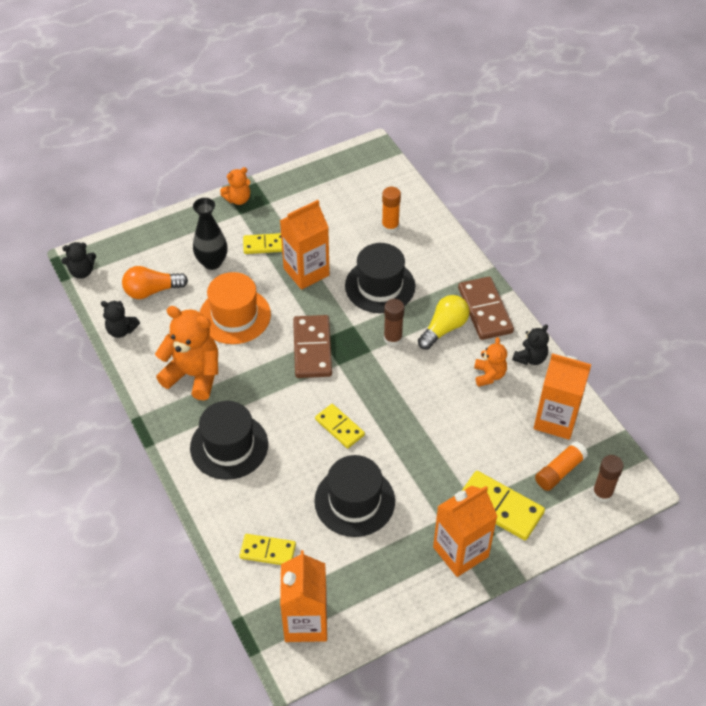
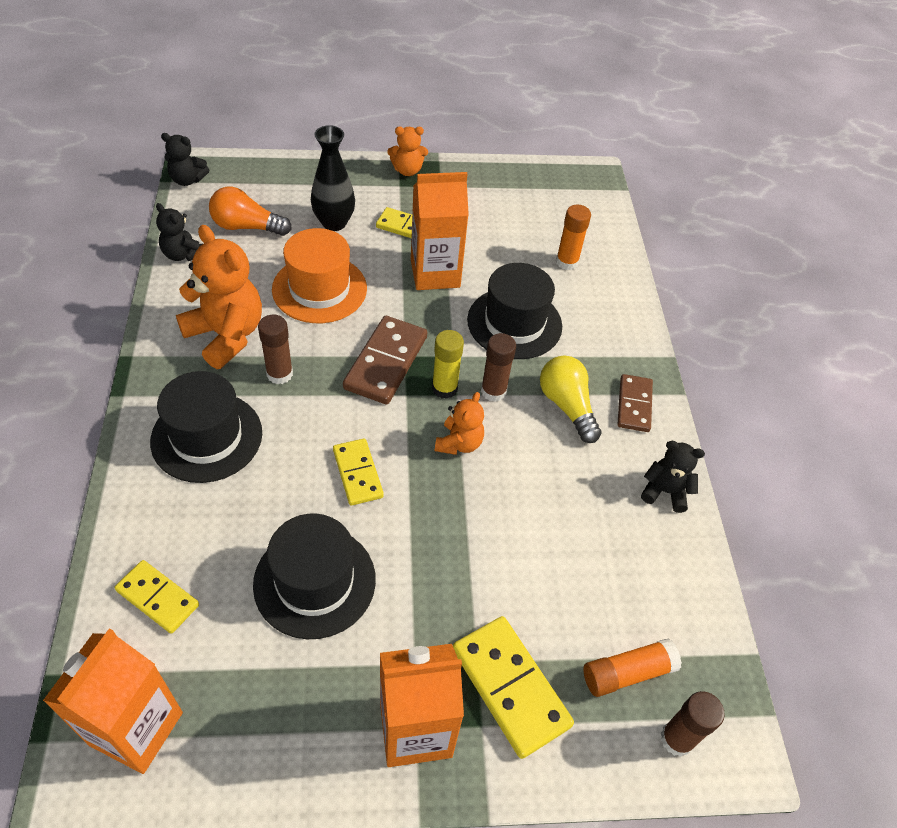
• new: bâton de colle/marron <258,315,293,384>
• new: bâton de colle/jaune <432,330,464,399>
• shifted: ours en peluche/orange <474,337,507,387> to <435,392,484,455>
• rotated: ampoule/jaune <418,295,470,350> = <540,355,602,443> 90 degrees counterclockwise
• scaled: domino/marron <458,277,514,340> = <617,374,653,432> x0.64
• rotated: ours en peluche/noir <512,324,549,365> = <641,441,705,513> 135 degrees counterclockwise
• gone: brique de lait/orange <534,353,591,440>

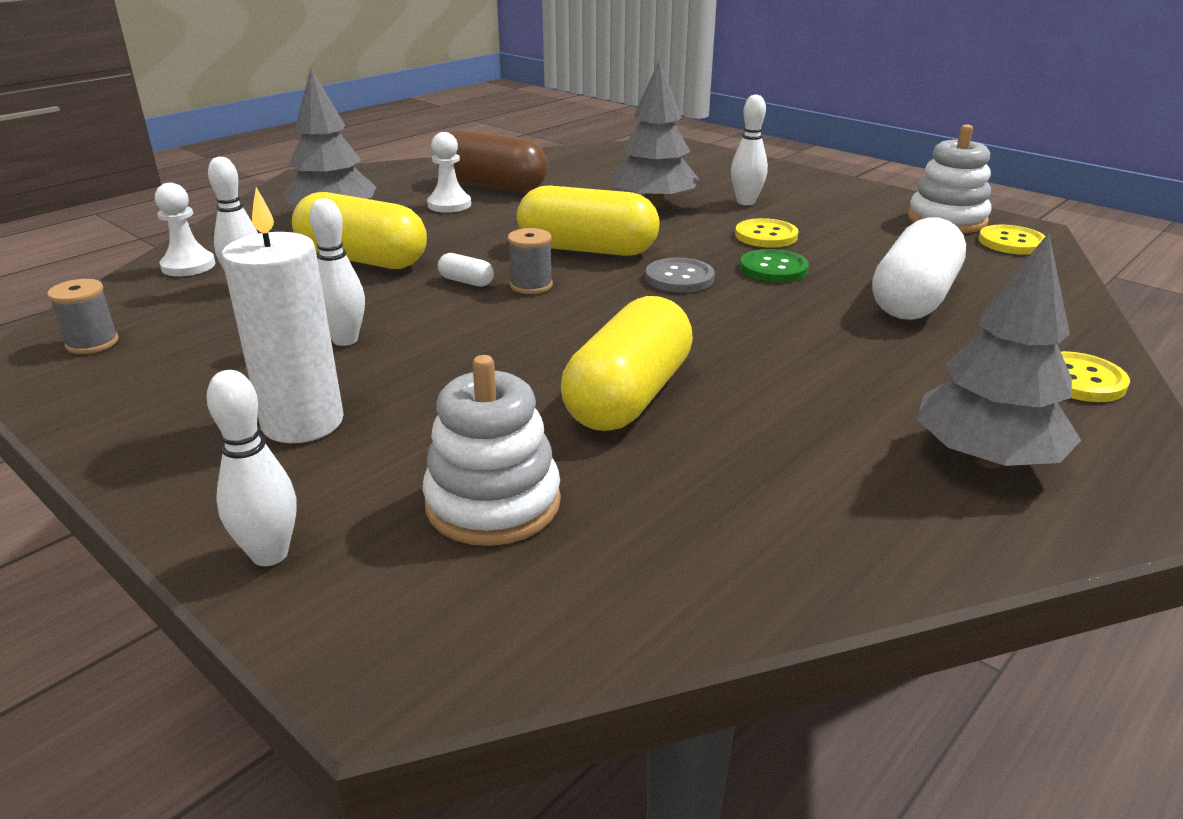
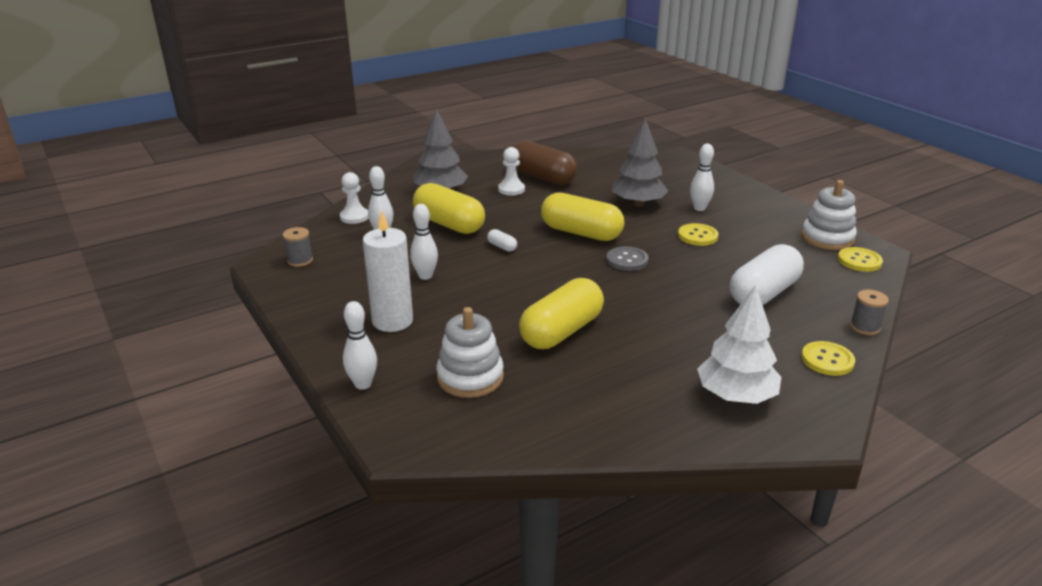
• repainted: arbre/gris <917,233,1081,468> to arbre/blanc <697,285,781,404>
• shifted: bobine/gris <508,228,553,294> to <850,290,889,335>
• gone: bouton/vert <740,249,809,282>

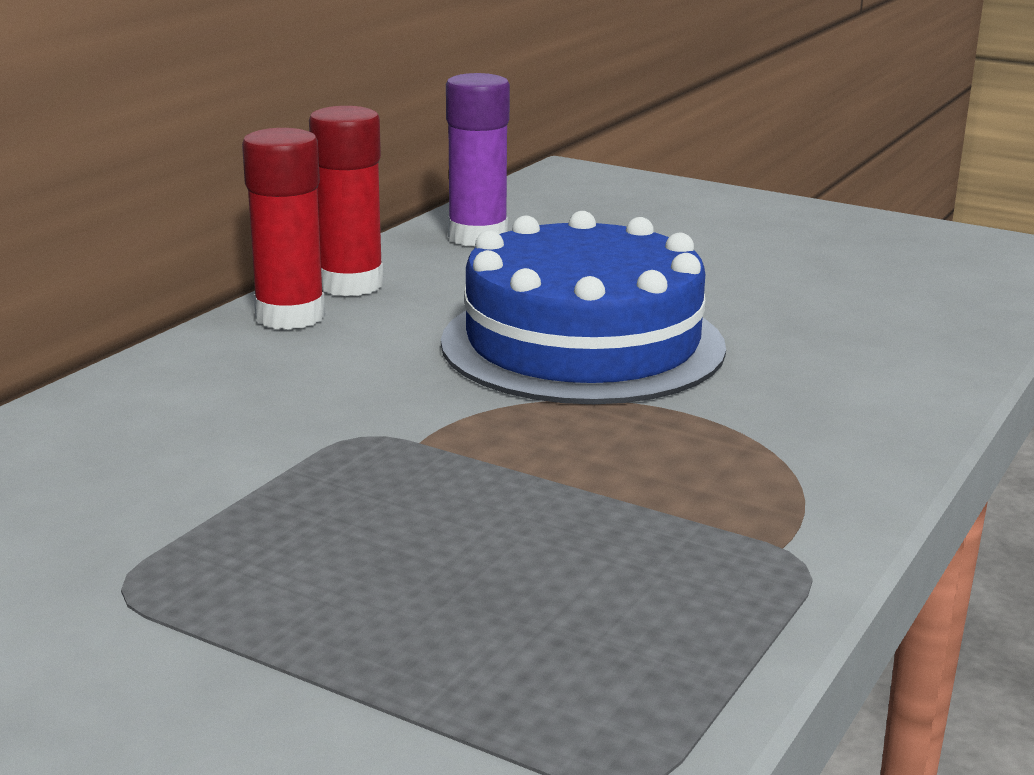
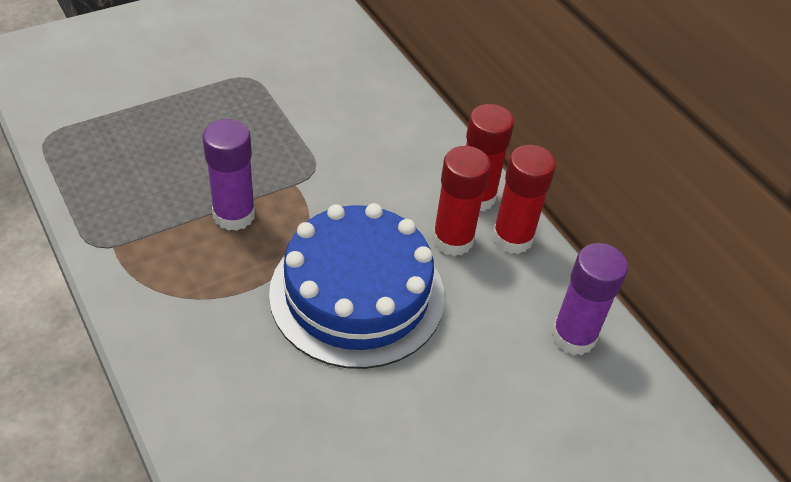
• new: bâton de colle/violet <202,119,255,231>
• new: bâton de colle/rouge <432,146,491,256>

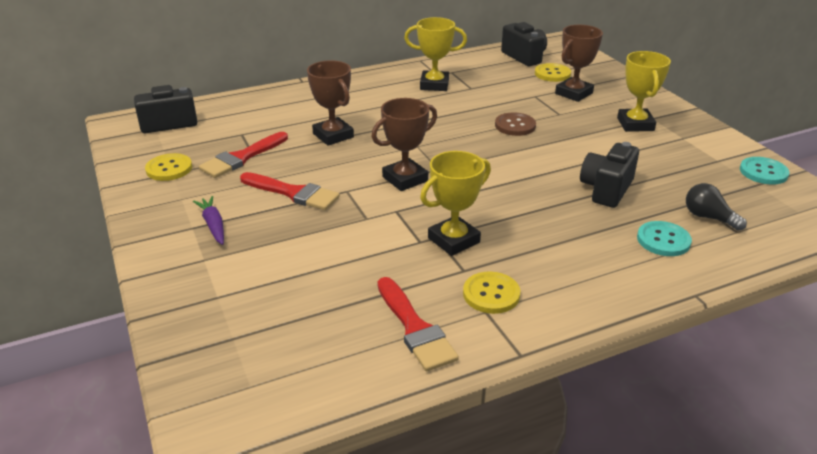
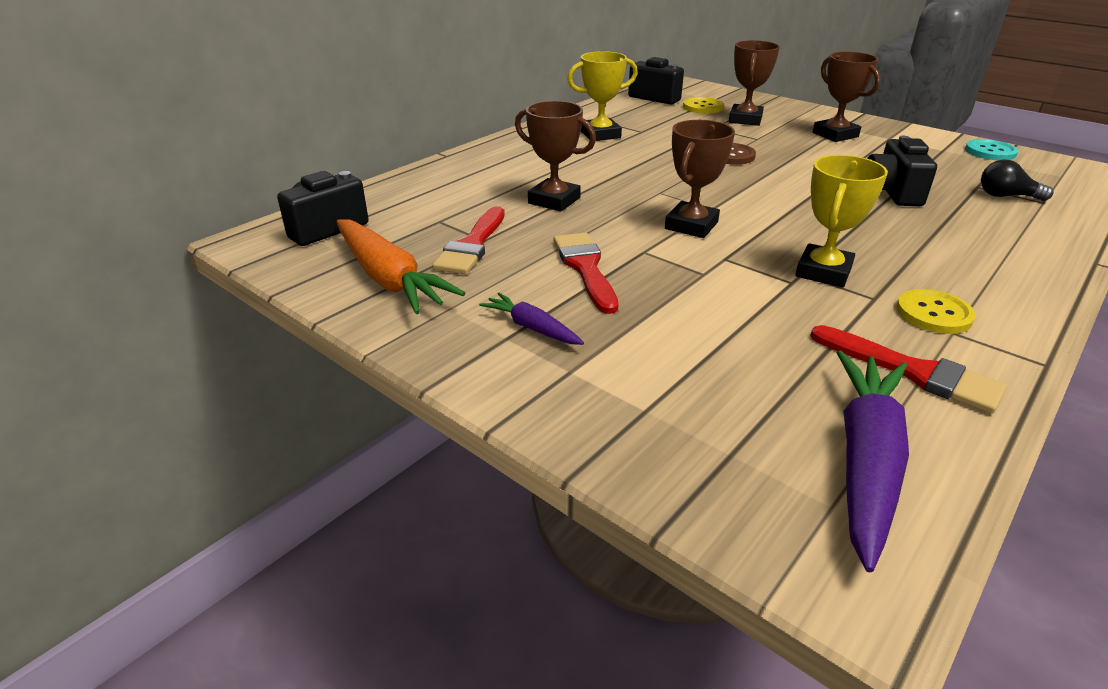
• swapped: bouton/jaune <145,153,192,181> to carotte/orange <337,220,465,314>
• rotated: pinceau/rouge <240,172,340,210> = <554,233,618,314> 105 degrees counterclockwise
• repainted: trophée/jaune <617,51,671,132> to trophée/marron <813,52,881,142>
• new: carotte/violet <837,350,909,572>
• gone: bouton/turquoise <637,221,692,256>

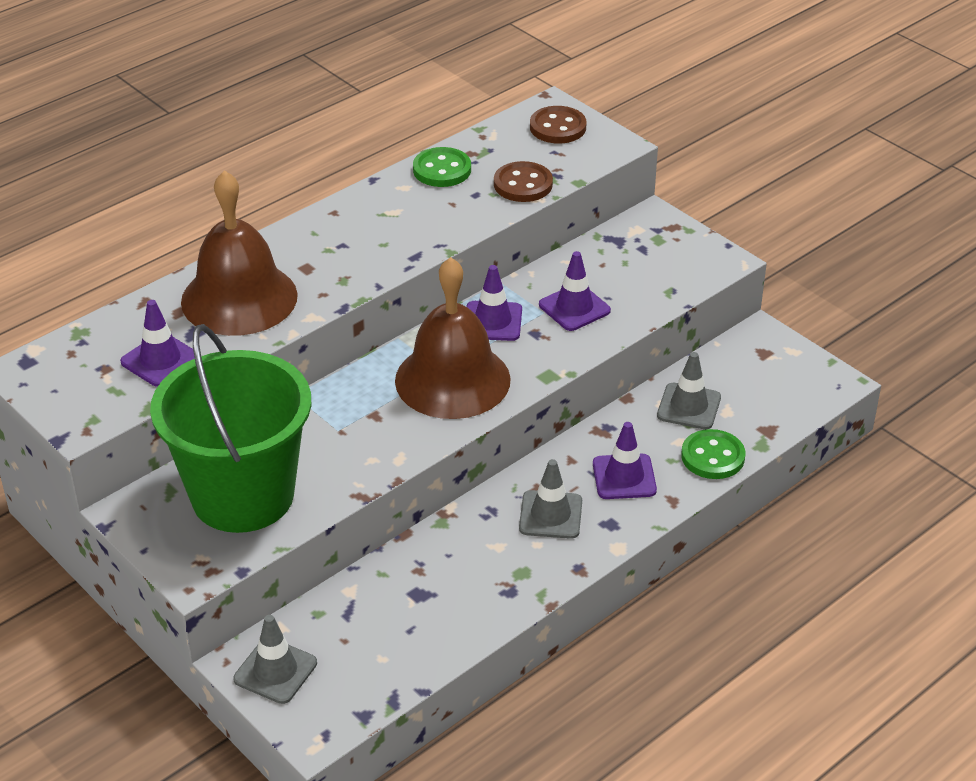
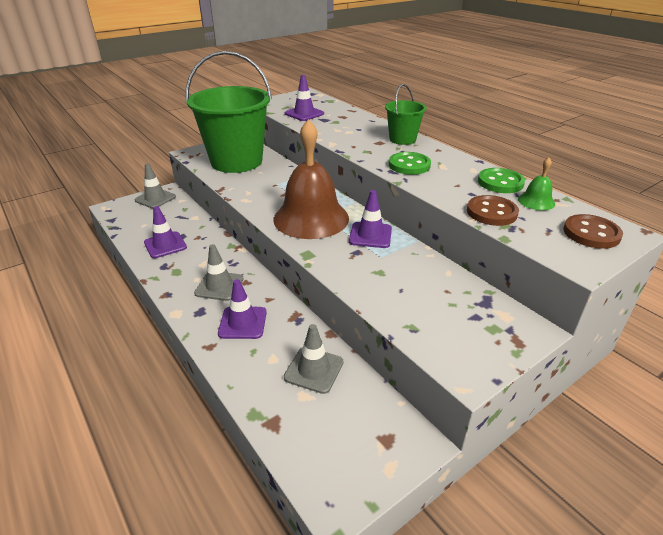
• shifted: cône de chantier/violet <539,251,611,331> to <144,206,187,258>
• new: seau/vert <385,84,427,145>
• shifted: bouton/vert <681,429,745,479> to <389,152,431,175>
• new: cloche/vert <518,158,555,211>
• gone: cloche/marron <181,170,298,336>

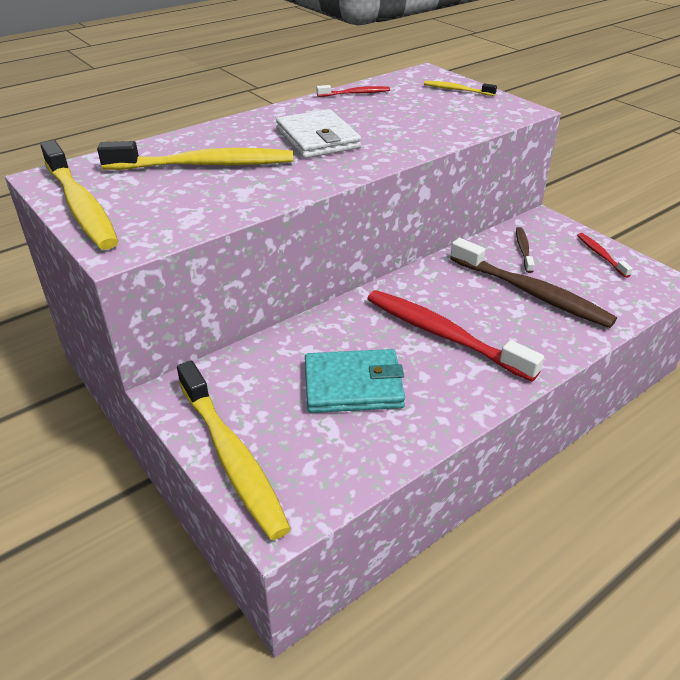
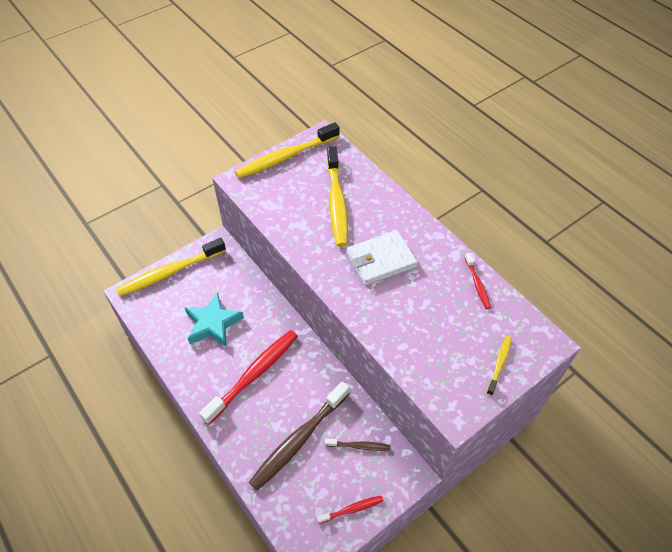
• swapped: portefeuille/turquoise <305,349,405,413> to étoile/turquoise <185,292,244,347>

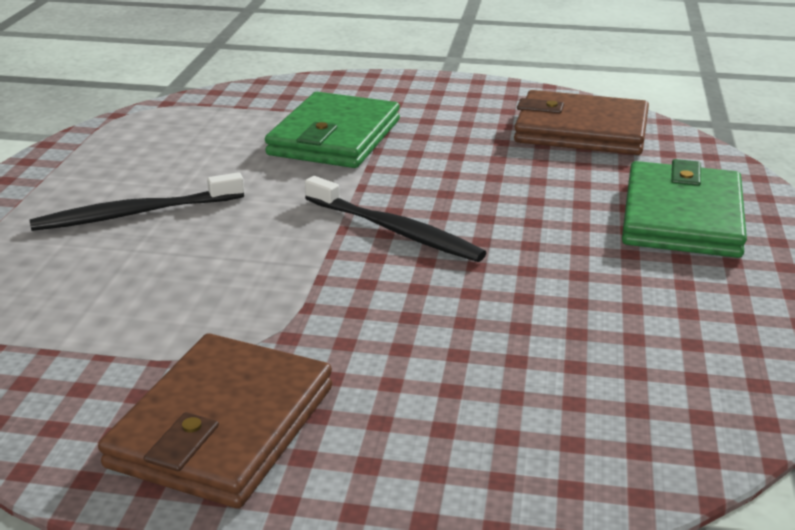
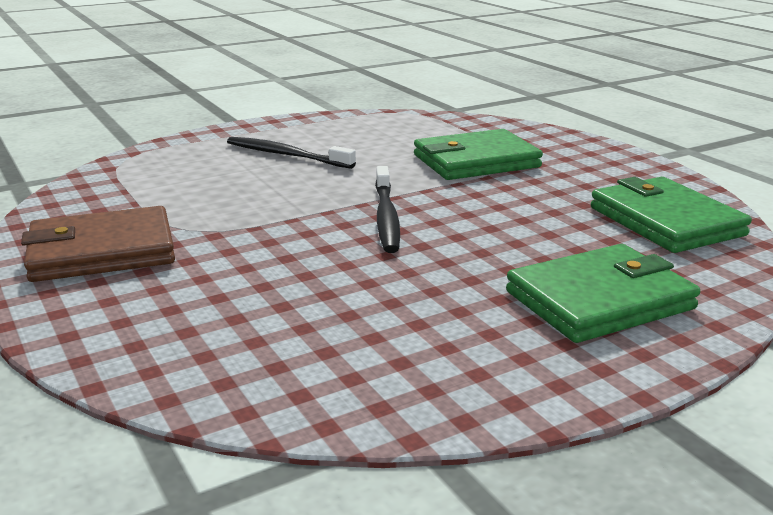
• repainted: portefeuille/marron <514,90,649,155> to portefeuille/vert <591,177,752,253>

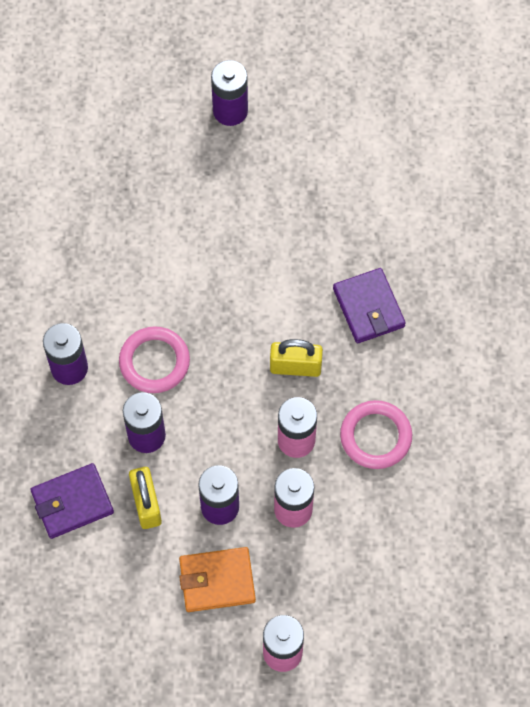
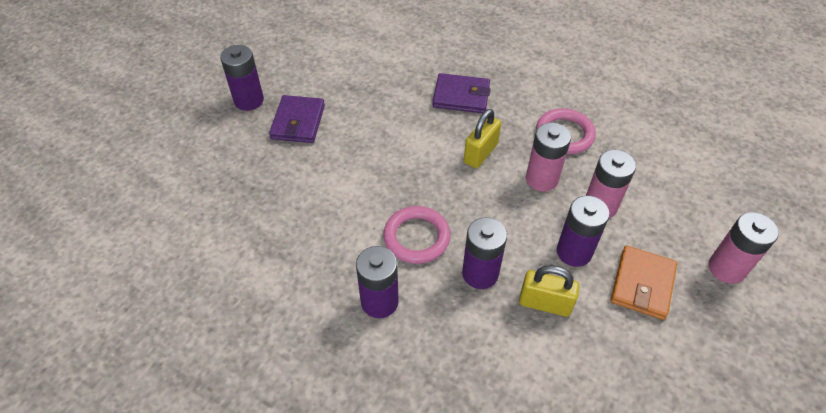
• shifted: portefeuille/violet <30,463,114,539> to <269,95,325,143>

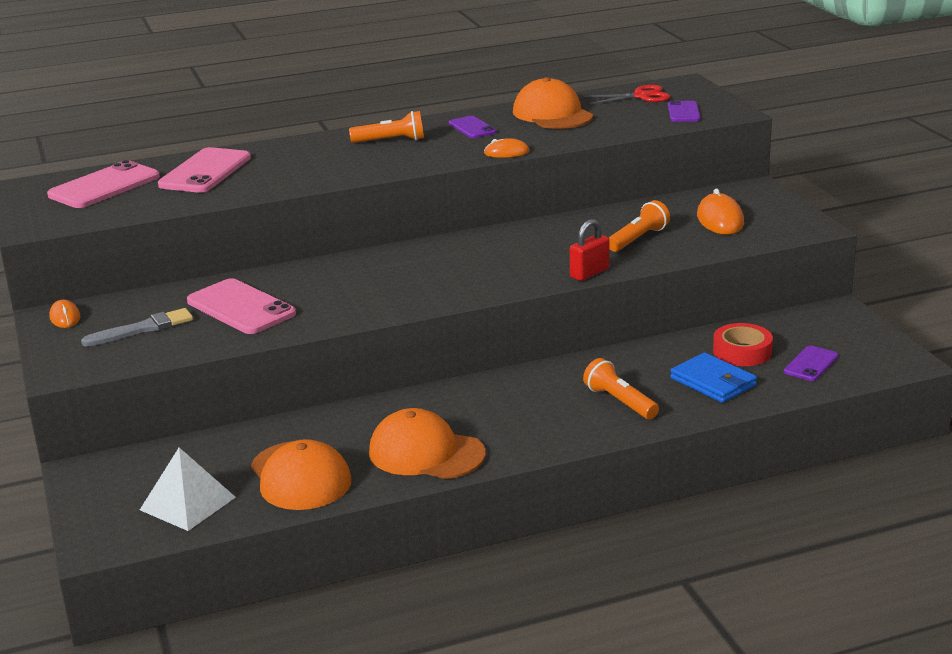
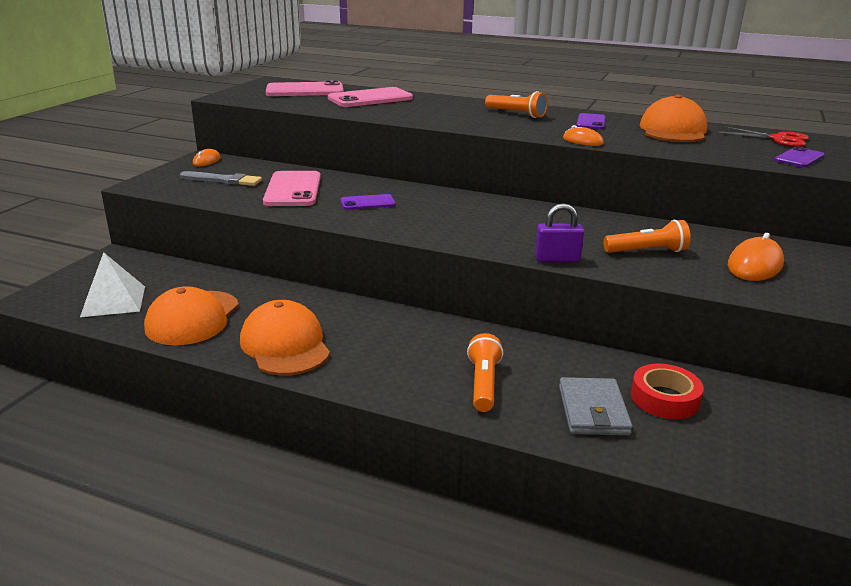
• shifted: téléphone/violet <784,346,838,381> to <341,194,396,210>
• repainted: cadenas/rouge <570,219,610,281> to cadenas/violet <535,203,584,262>
• repainted: portefeuille/bleu <670,352,757,403> to portefeuille/gris <559,377,633,436>

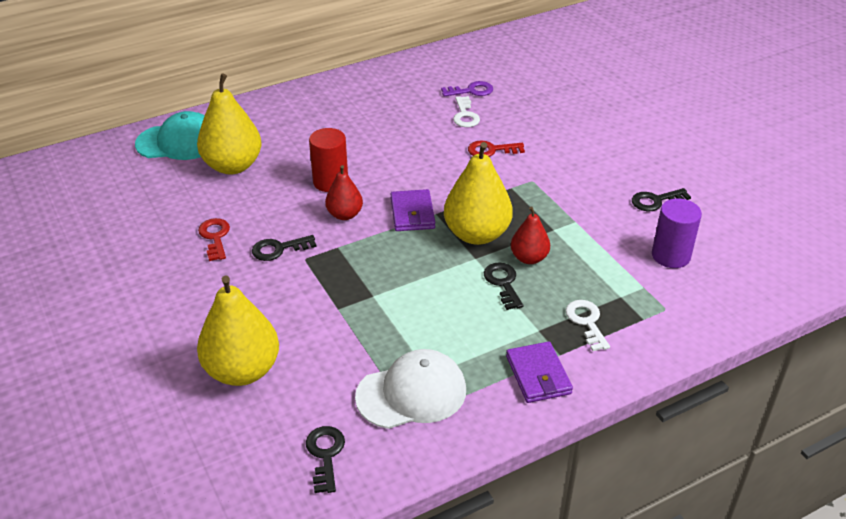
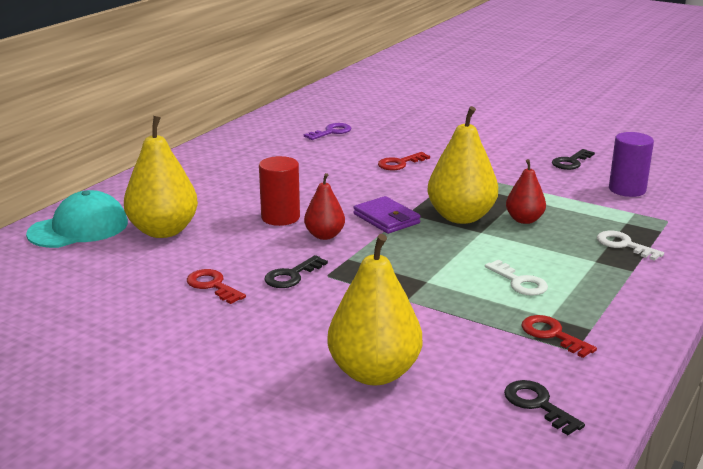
• shifted: clé/blanc <453,96,480,127> to <485,260,548,296>
• swapped: casquette/blanc <355,349,466,429> to clé/rouge <521,315,597,358>
• gone: clé/noir <484,263,523,310>
• gone: portefeuille/violet <506,341,573,403>

